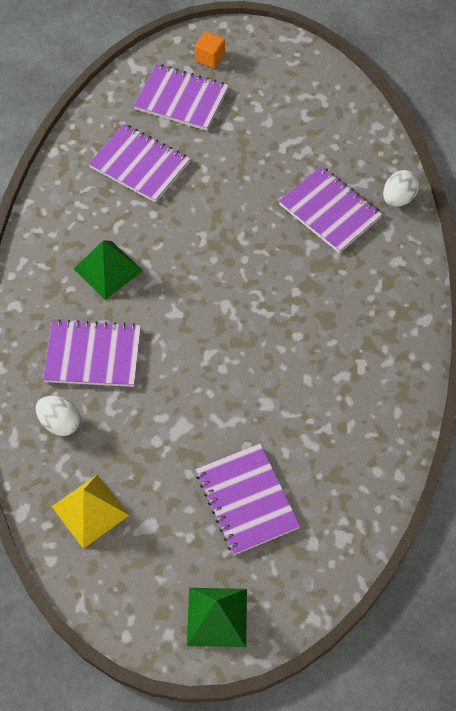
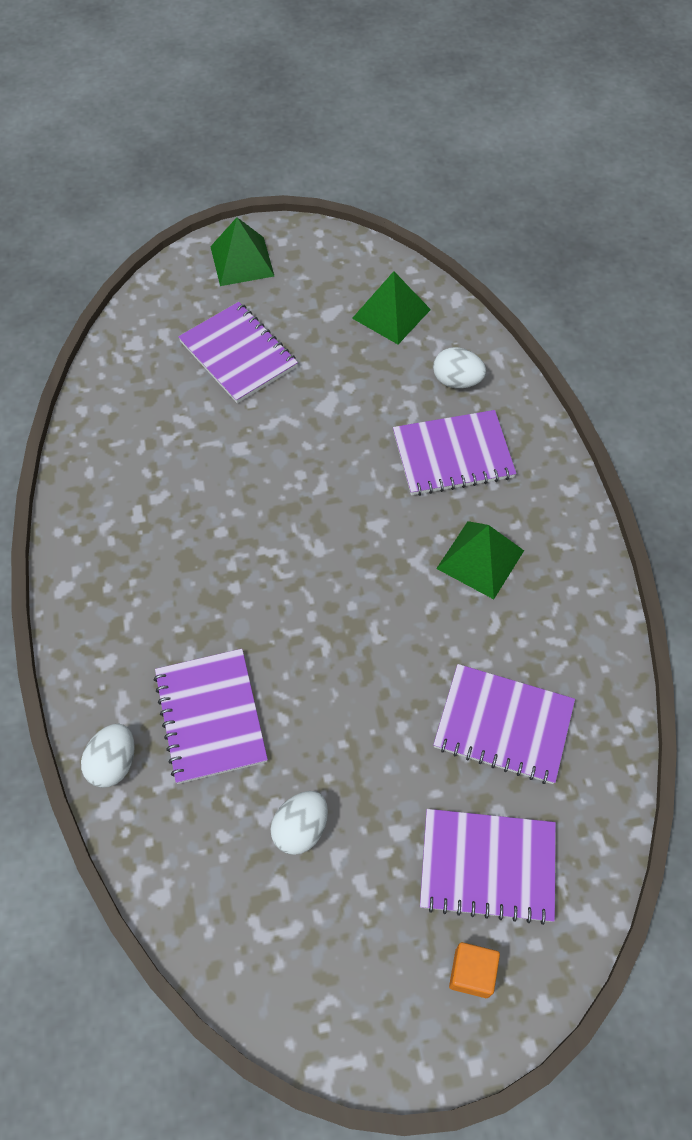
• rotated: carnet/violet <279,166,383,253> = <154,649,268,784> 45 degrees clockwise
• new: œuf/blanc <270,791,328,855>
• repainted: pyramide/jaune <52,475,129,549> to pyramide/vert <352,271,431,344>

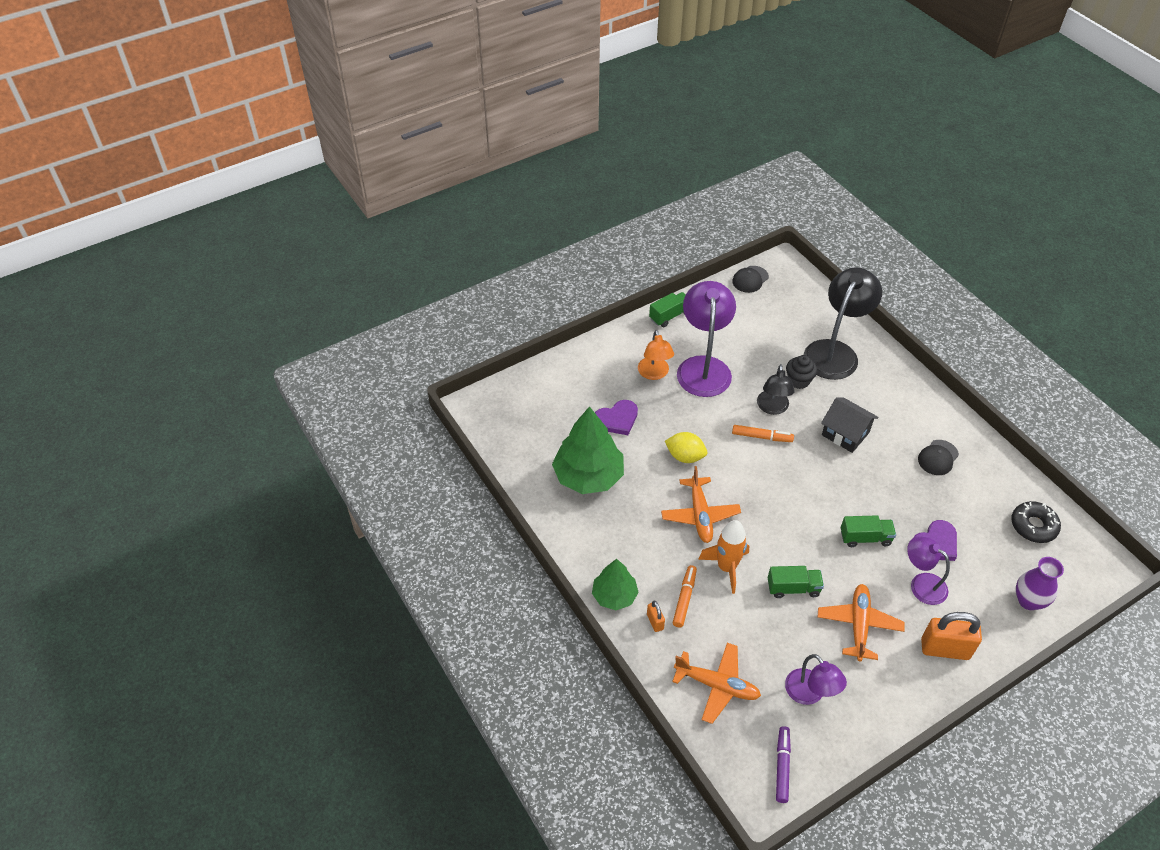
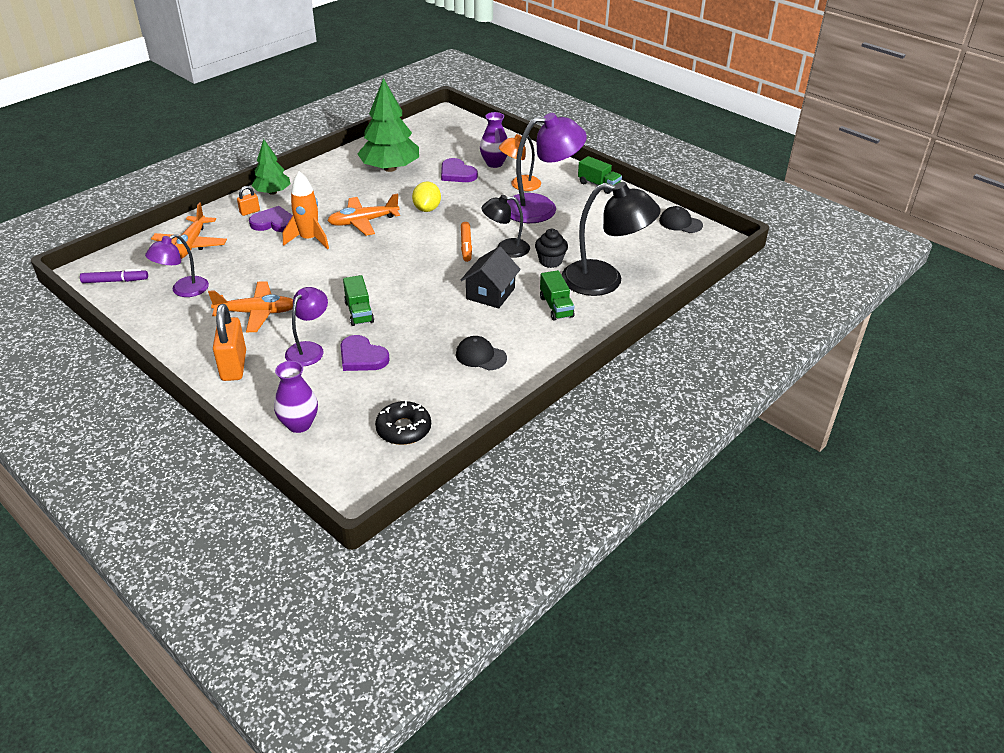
• swapped: feutre/orange <673,565,697,628> to cœur/violet <249,206,293,232>
• new: vase/violet <480,112,508,168>
• shifted: camion/vert <768,566,824,598> to <540,270,575,321>

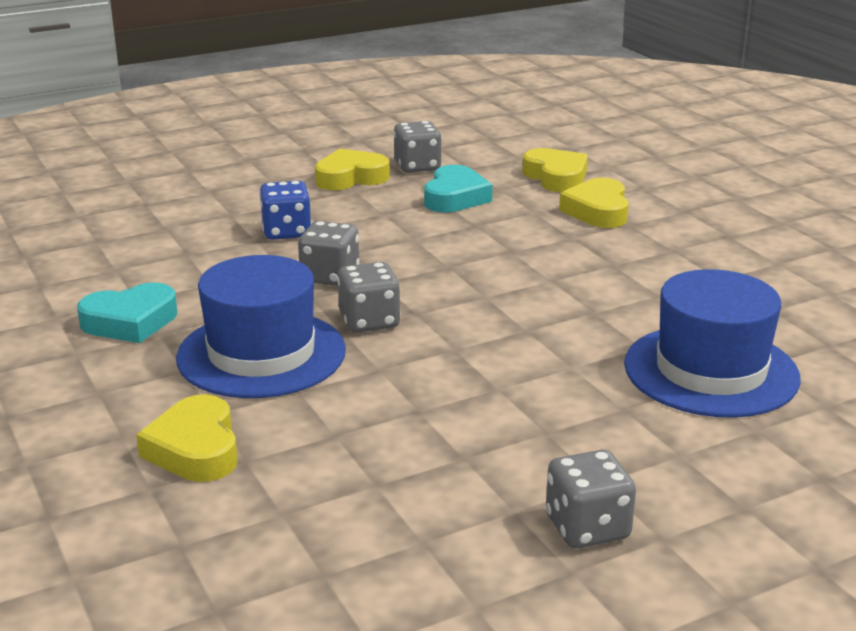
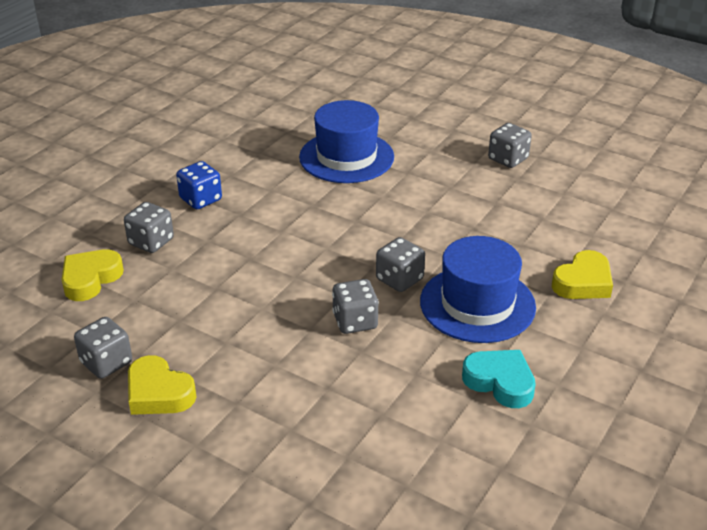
• swapped: cœur/jaune <559,178,629,228> to dé/gris <124,202,174,253>
• shifted: dé/bleu <259,181,312,240> to <176,161,222,209>
• gone: cœur/turquoise <424,165,493,213>

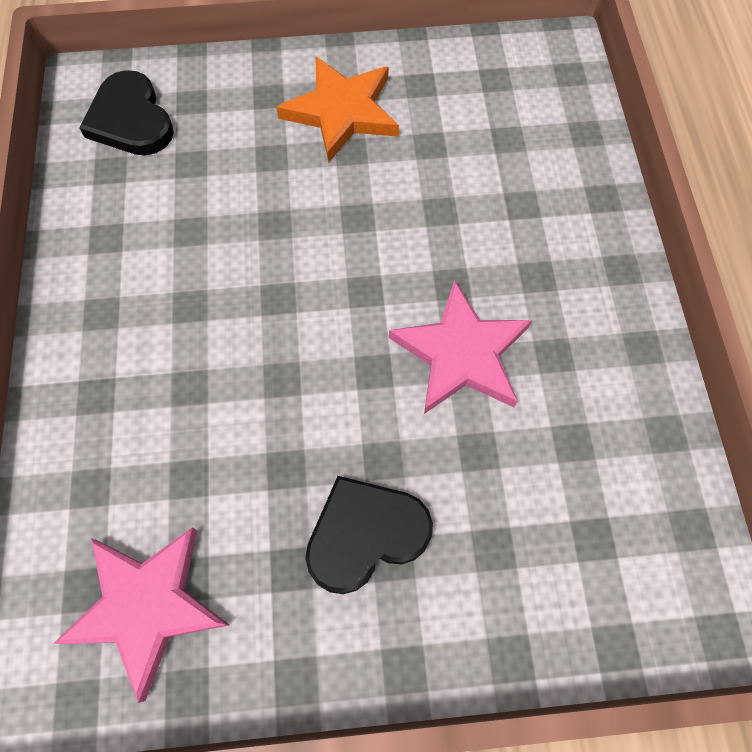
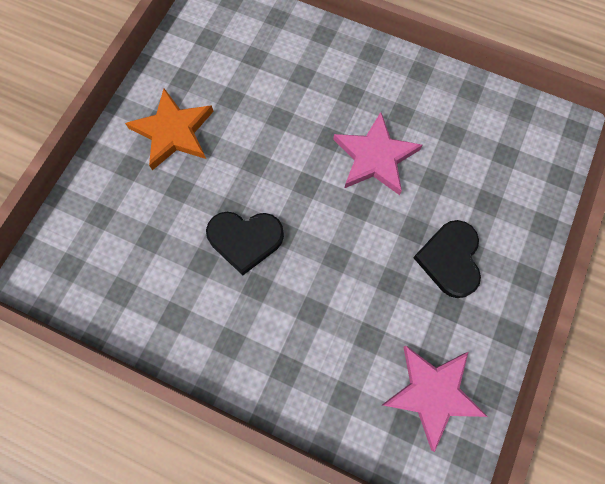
• shifted: cœur/noir <79,70,174,156> to <206,212,284,275>

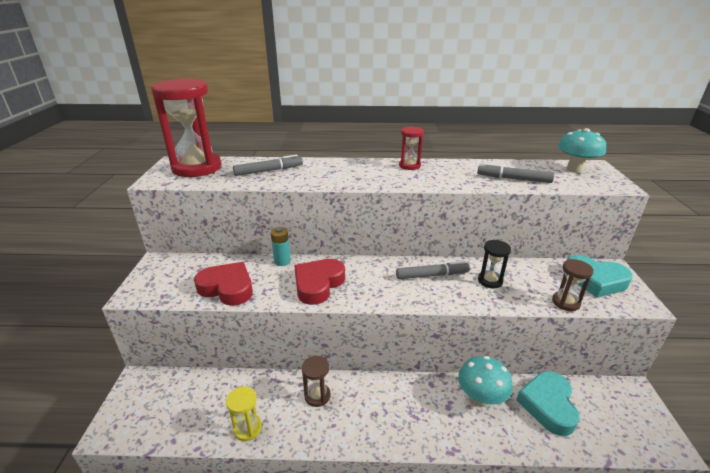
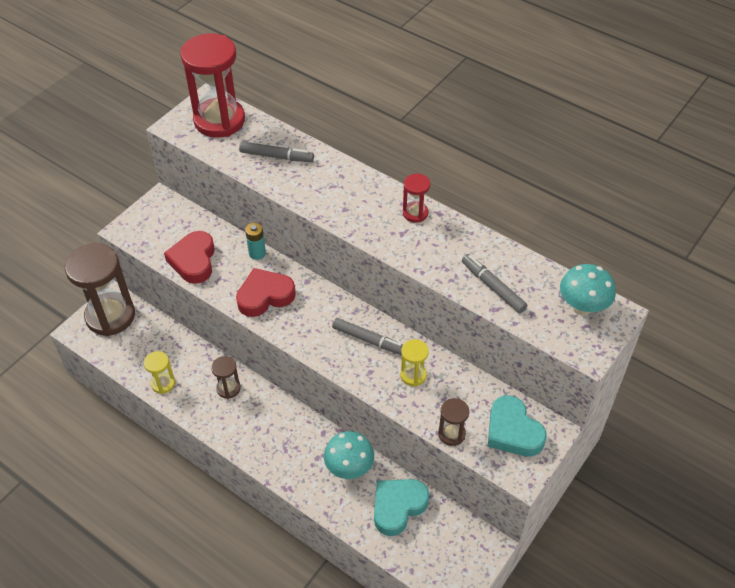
• new: sablier/marron <65,243,135,336>
• rotated: cœur/rouge <194,262,253,306> = <164,231,215,284> 150 degrees counterclockwise
• repainted: sablier/noir <478,240,511,289> to sablier/jaune <400,339,429,386>

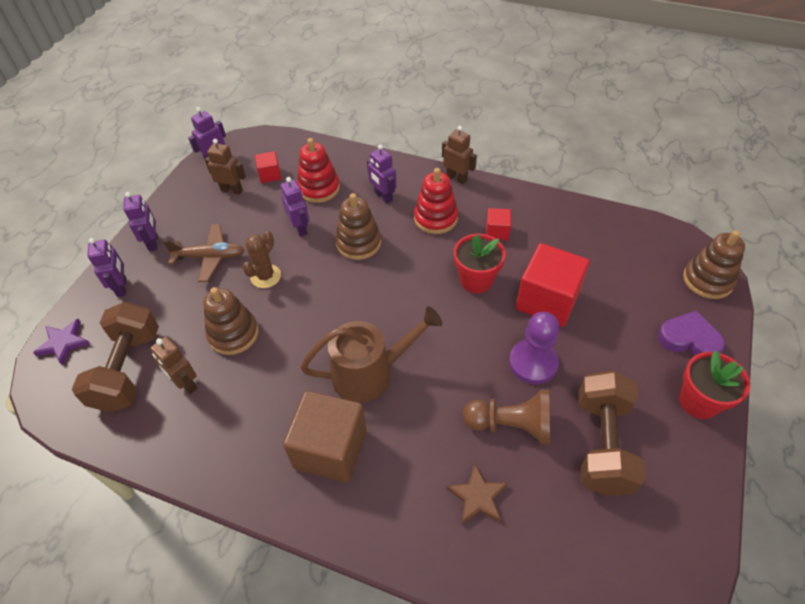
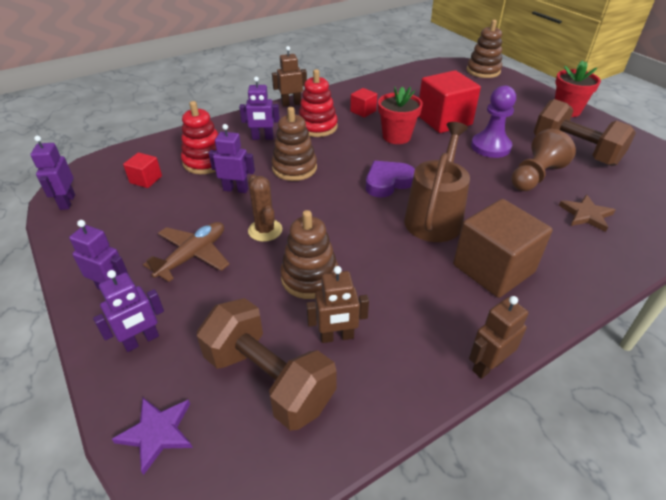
• rotated: robot/violet <87,238,126,297> = <93,270,164,352> 120 degrees clockwise
• shifted: cœur/violet <658,311,725,356> to <366,161,415,197>
• shifted: robot/marron <205,139,246,195> to <469,296,529,379>

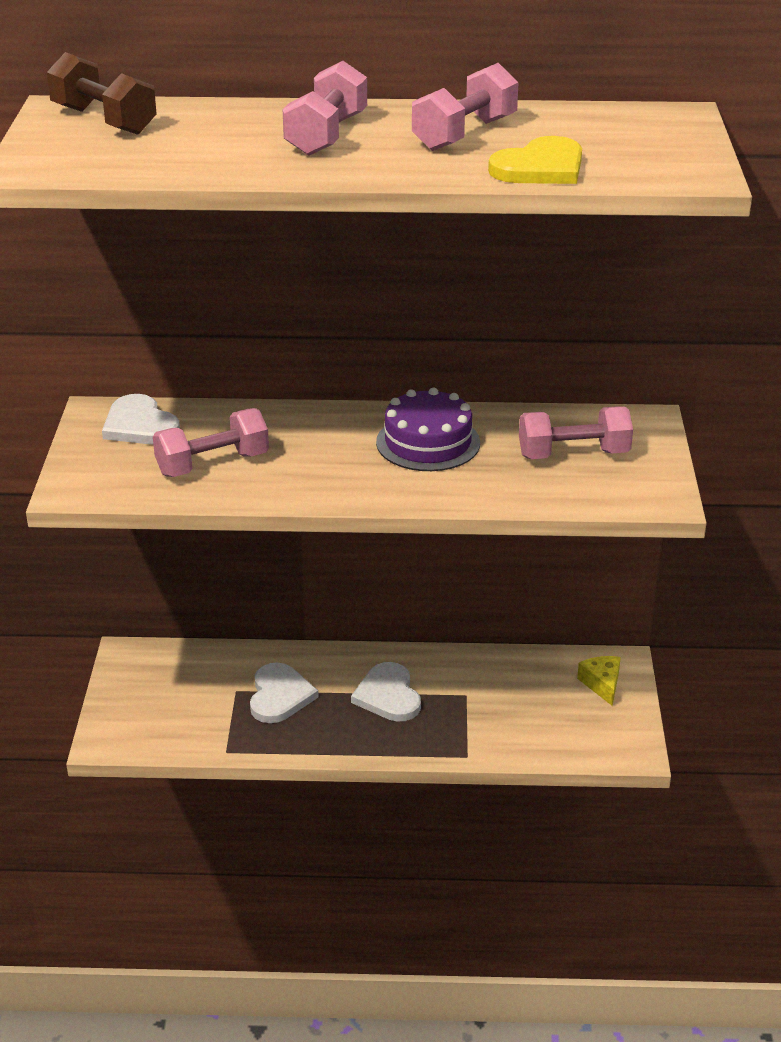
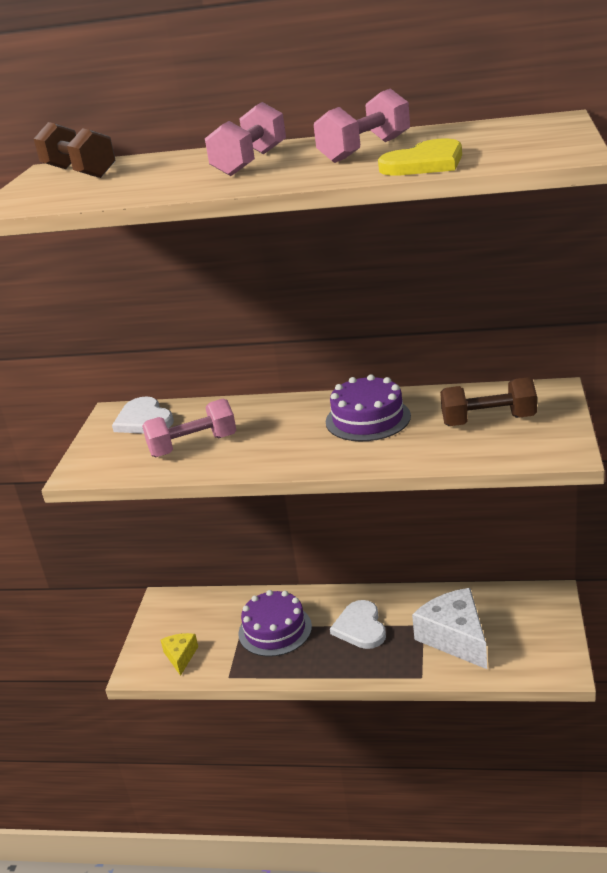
• shifted: fromage/jaune <577,656,621,706> to <160,633,198,676>
• swapped: cœur/blanc <250,662,319,723> to gâteau/violet <238,590,312,657>
• new: fromage/blanc <412,588,487,669>
• repainted: haltère/rose <519,406,633,459> to haltère/marron <440,377,537,426>

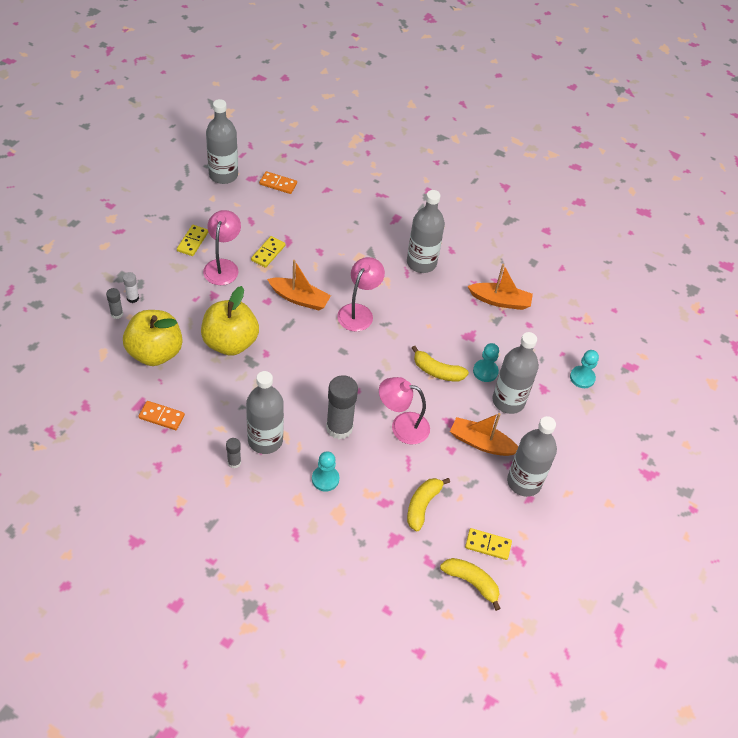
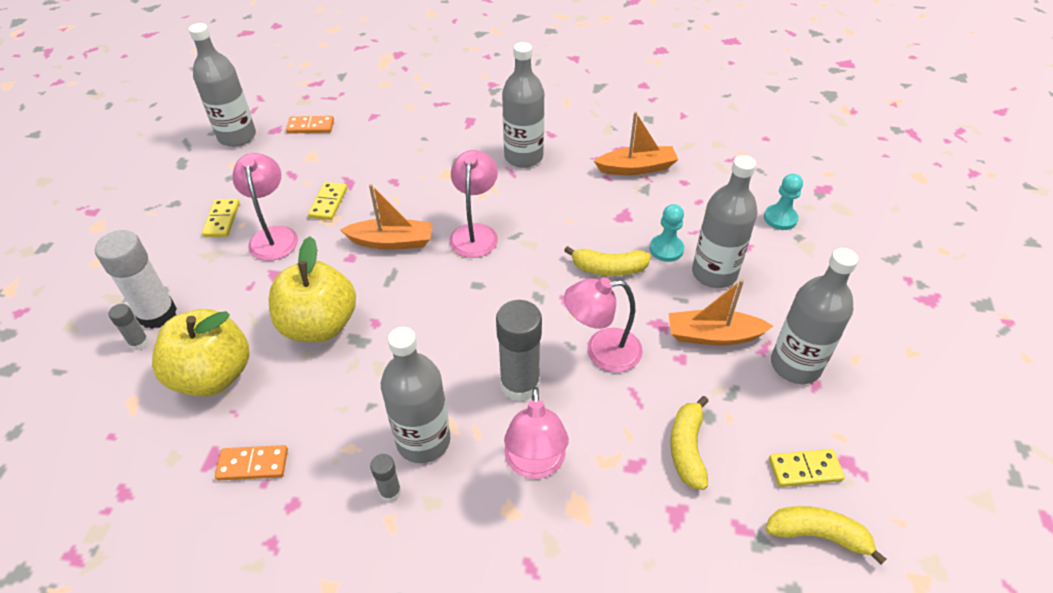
• scaled: bâton de colle/blanc <123,272,139,303> = <95,230,177,329> x2.05
• swapped: pion/turquoise <312,451,339,492> to lampe/rose <504,387,569,479>

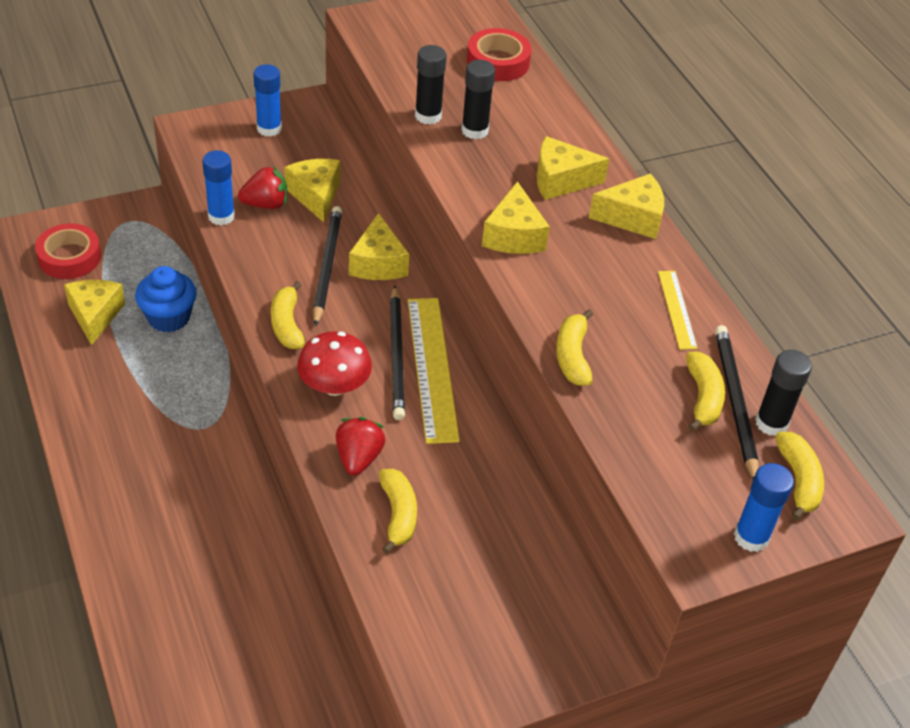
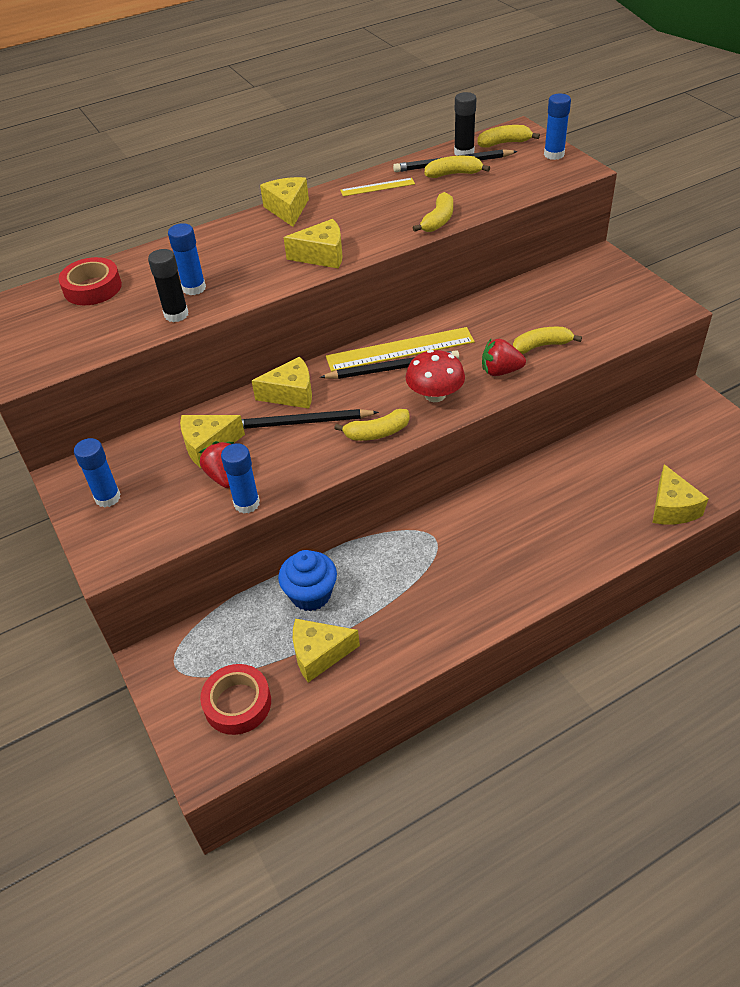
• repainted: bâton de colle/noir <461,60,495,140> to bâton de colle/bleu <168,223,206,295>
• rotated: banane/jaune <556,309,593,386> = <412,192,453,232> 60 degrees counterclockwise
• shifted: fromage/jaune <537,136,609,200> to <652,464,709,525>

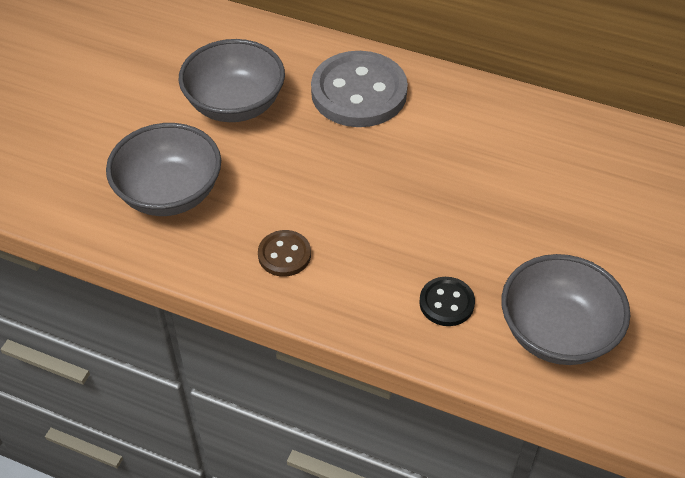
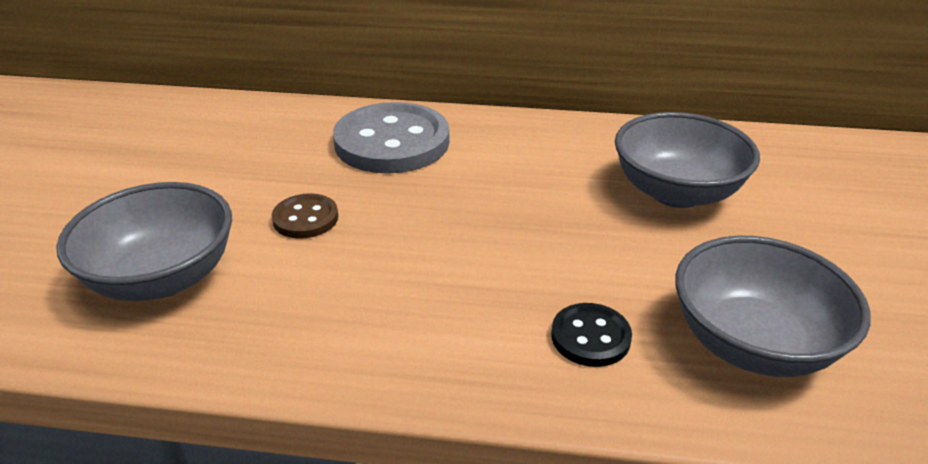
• shifted: bouton/marron <258,230,311,277> to <272,193,338,239>
• shifted: bol/gris <179,39,285,122> to <615,112,760,208>

